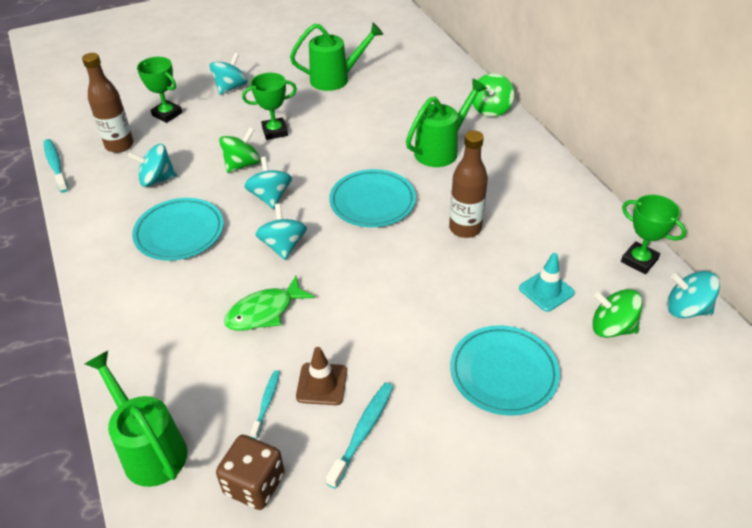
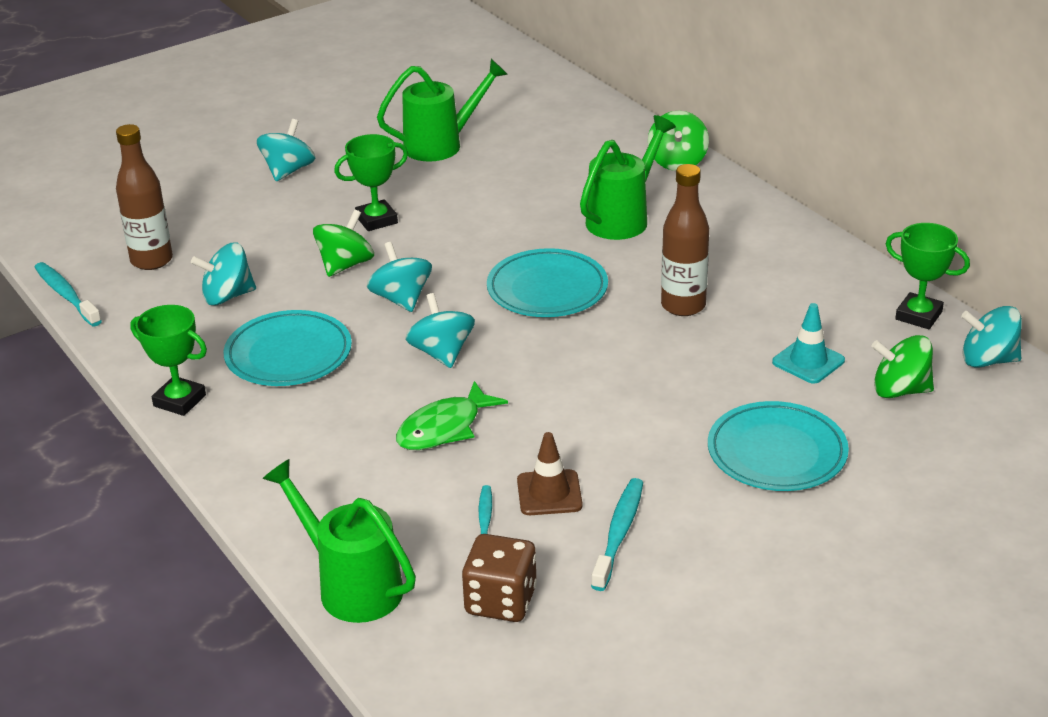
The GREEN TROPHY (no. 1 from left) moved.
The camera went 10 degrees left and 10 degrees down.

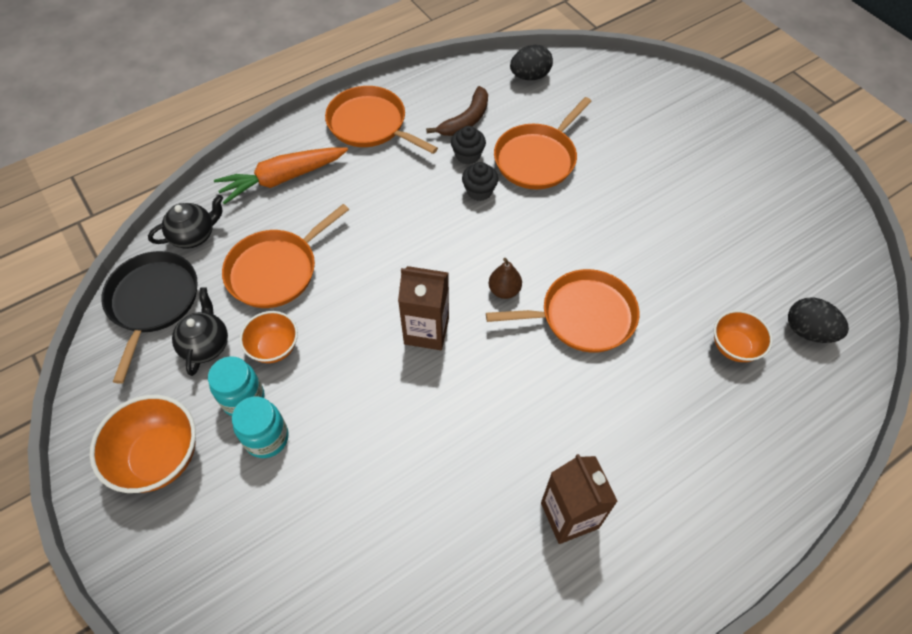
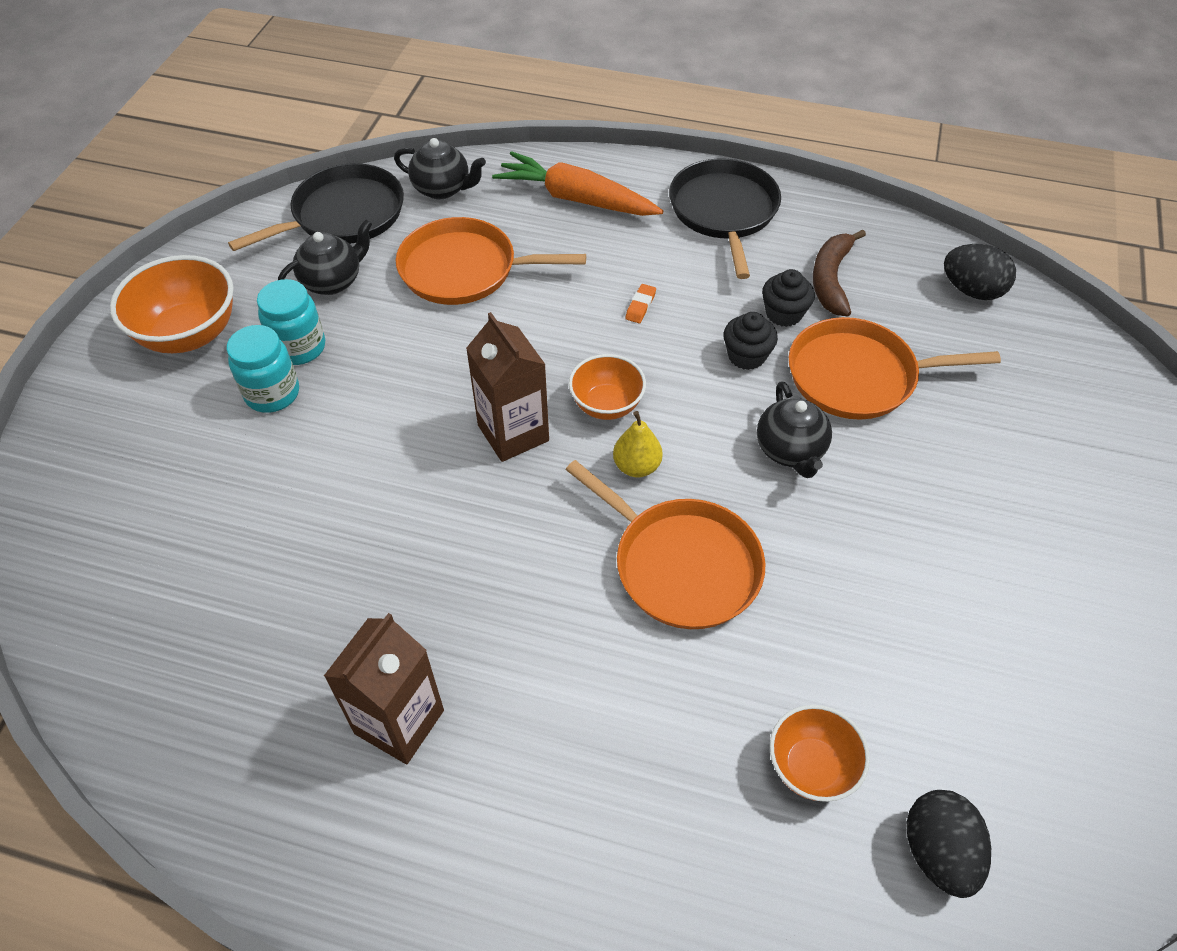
The ORANGE BOWL (no. 2 from left) moved.
The ORANGE PAN (no. 2 from left) became the BLACK PAN (no. 2 from left).
The BROWN BANANA turned 105 degrees clockwise.
The BROWN PEAR became the YELLOW PEAR.
The ORANGE ERASER appeared.
The BLACK TEAPOT (no. 3 from left) appeared.
The camera went 50 degrees right and 5 degrees down.

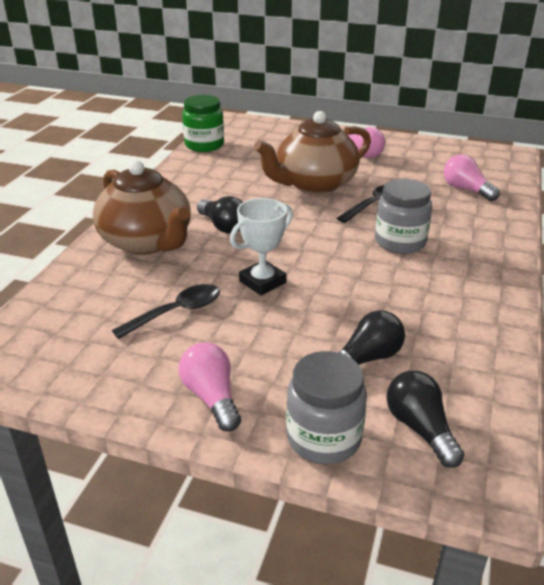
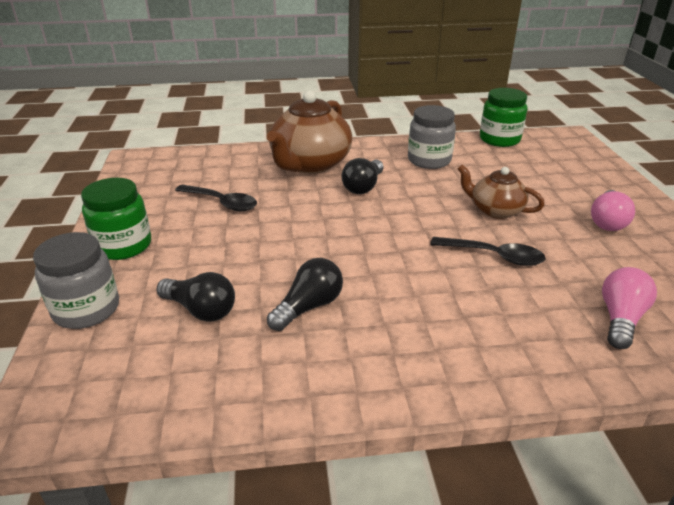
The PINK LIGHT BULB (no. 1 from left) was replaced by the GREEN JAR (no. 1 from left).
The WHITE TROPHY disappeared.
The BROWN TEAPOT (no. 2 from left) changed to 0.57 times the size.
The GREY JAR (no. 2 from left) moved.
The BLACK LIGHT BULB (no. 3 from left in the first image) moved.
The camera went 65 degrees right and 0 degrees up.

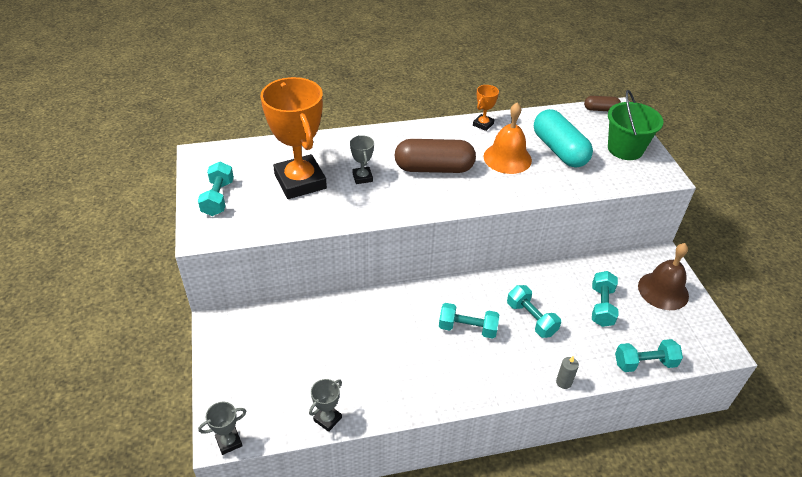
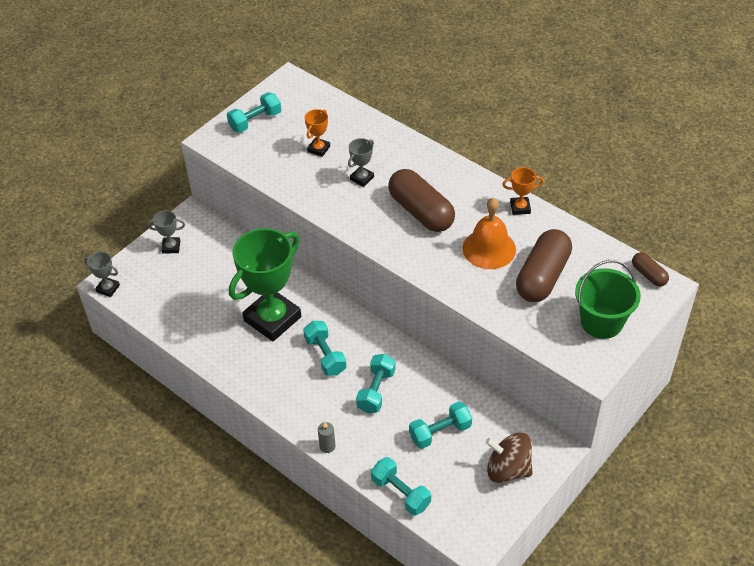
The ORANGE TROPHY (no. 1 from left) changed to 0.43 times the size.
The GREY TROPHY (no. 2 from left) moved.
The TURQUOISE CAPSULE became the BROWN CAPSULE (no. 2 from left).
The BROWN BELL was replaced by the BROWN SPINNING TOP.
The GREEN TROPHY appeared.
The camera went 55 degrees right and 5 degrees up.

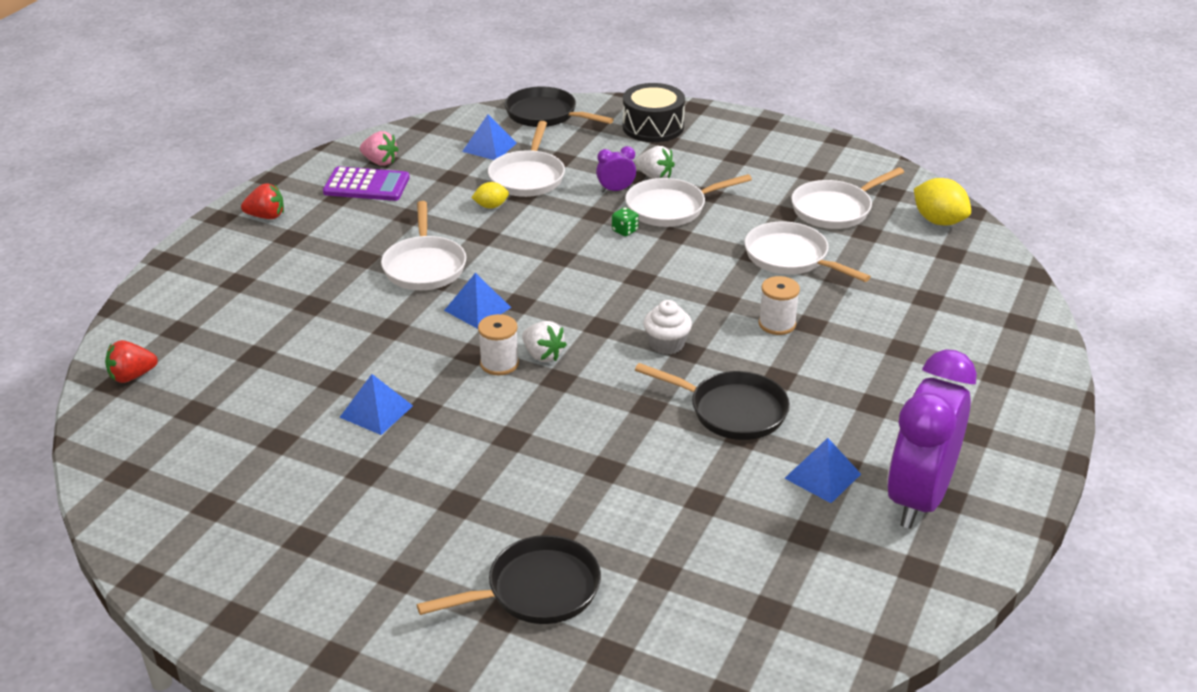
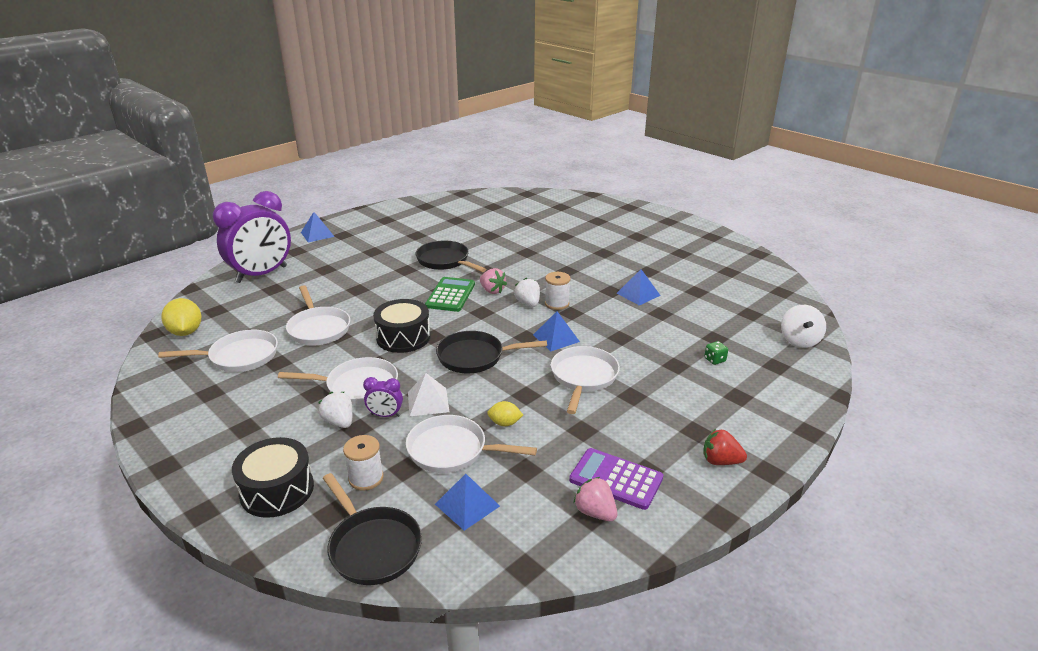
The RED STRAWBERRY (no. 1 from left) was replaced by the WHITE SPINNING TOP.
The BLACK PAN (no. 1 from left in the first image) moved.
The WHITE PAN (no. 2 from left in the first image) turned 105 degrees counterclockwise.
The GREEN DICE moved.
The WHITE CUPCAKE was replaced by the GREEN CALCULATOR.
The WHITE SPOOL (no. 2 from left in the first image) moved.
The BLUE PYRAMID (no. 4 from left in the first image) moved.
The PURPLE CLOCK (no. 2 from left in the first image) moved.
The BLACK DRUM (no. 2 from left) appeared.
The WHITE PYRAMID appeared.
The PINK STRAWBERRY (no. 1 from left) appeared.
The camera went 160 degrees left and 5 degrees down.

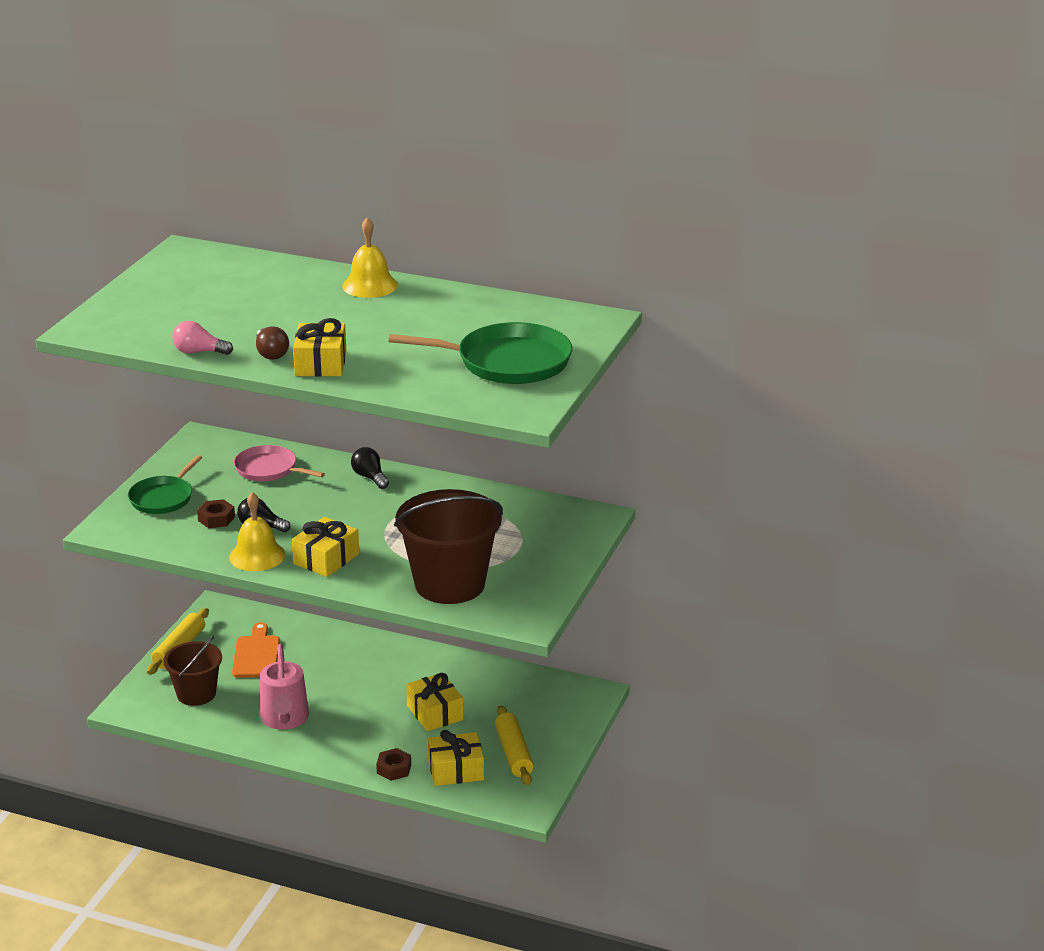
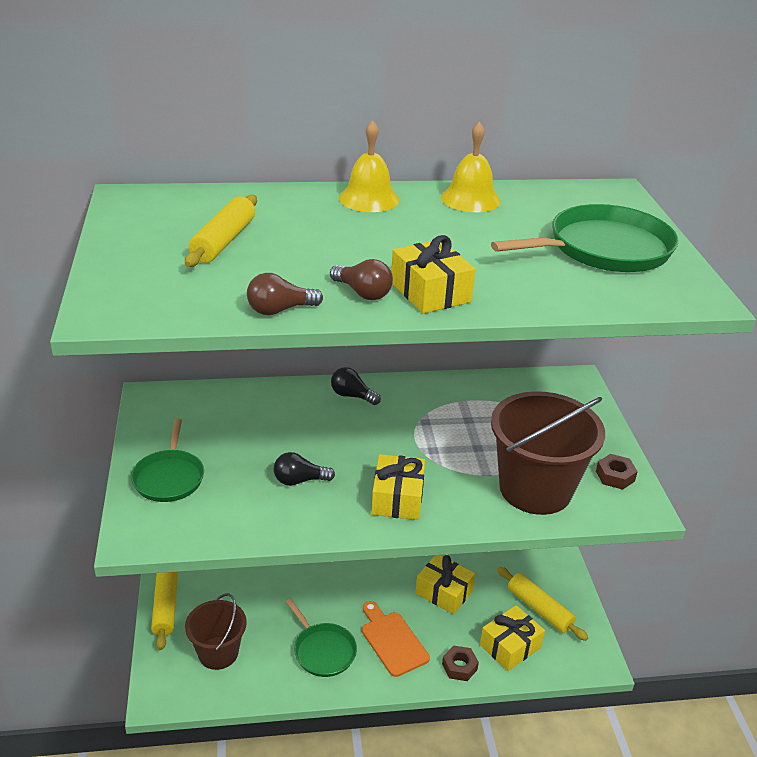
The PINK LIGHT BULB became the BROWN LIGHT BULB (no. 1 from left).
The BROWN NUT (no. 1 from left in the first image) moved.
The YELLOW BELL (no. 1 from left in the first image) moved.
The ORANGE CUTTING BOARD moved.
The PINK PAN disappeared.
The PINK WATERING CAN was replaced by the GREEN PAN (no. 2 from left).
The YELLOW ROLLING PIN (no. 2 from left) appeared.
The camera went 30 degrees left and 5 degrees up.

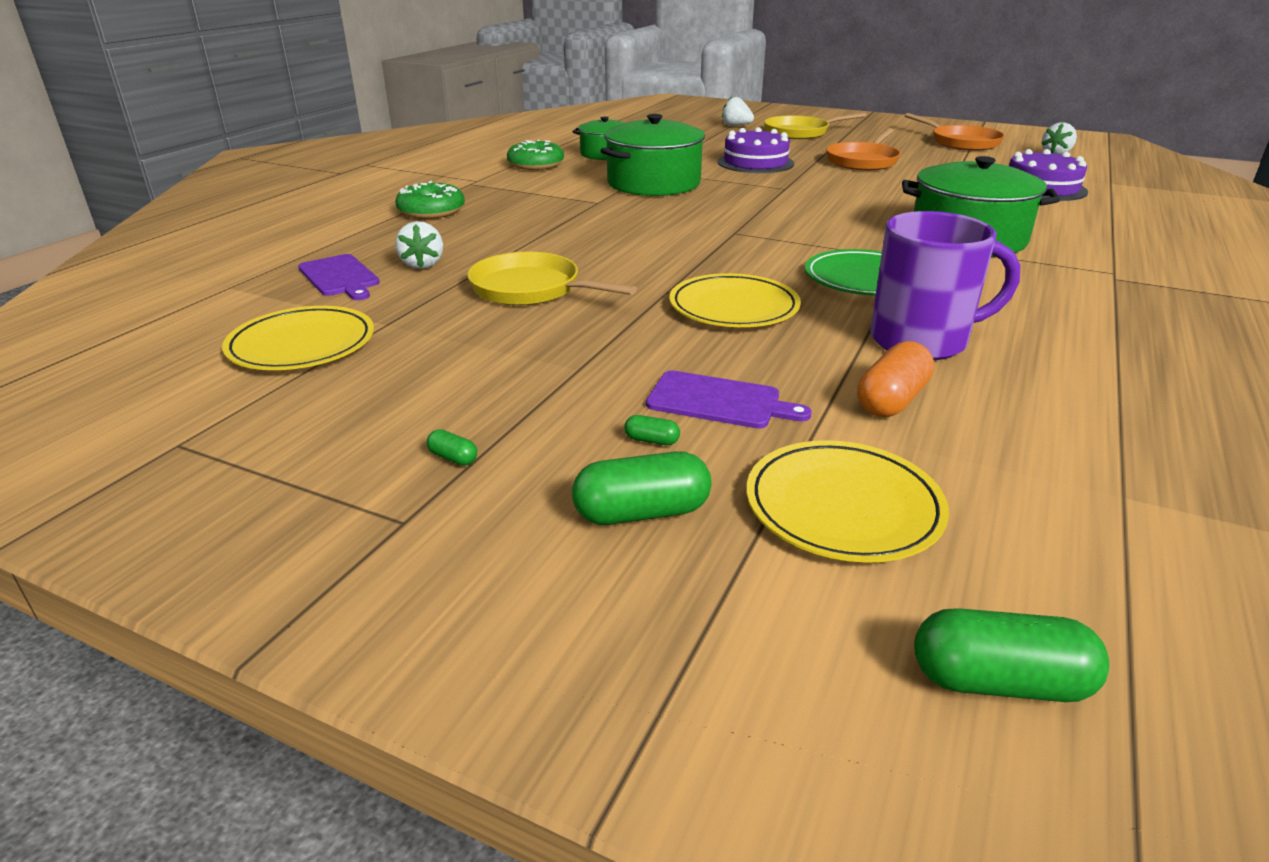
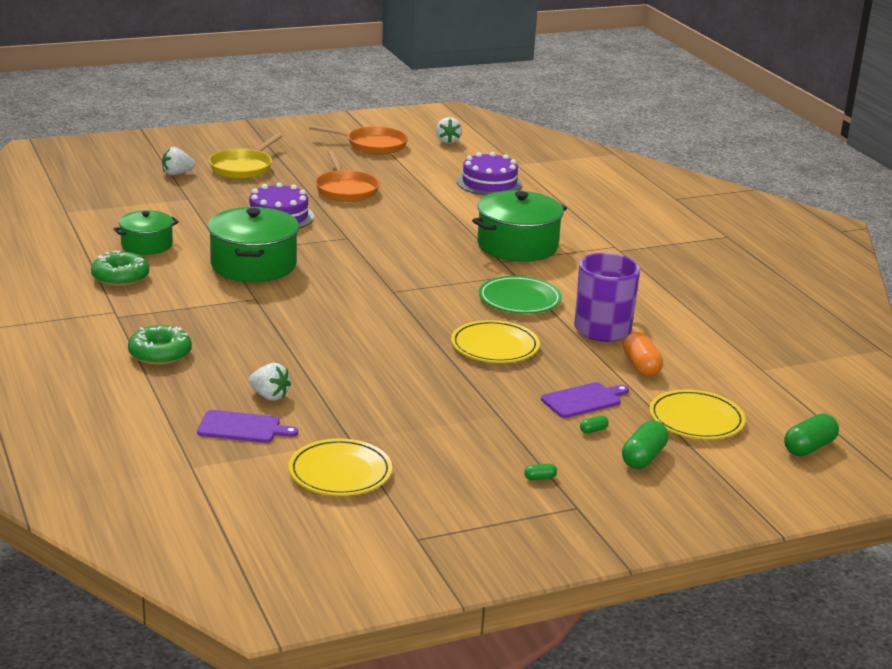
The YELLOW PAN (no. 1 from left) disappeared.
The camera went 50 degrees left and 5 degrees down.

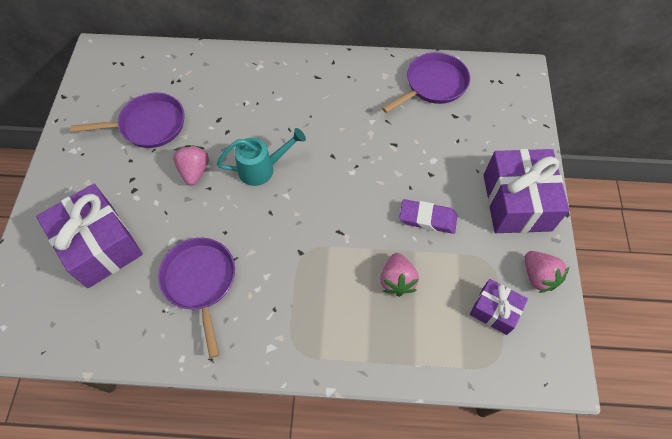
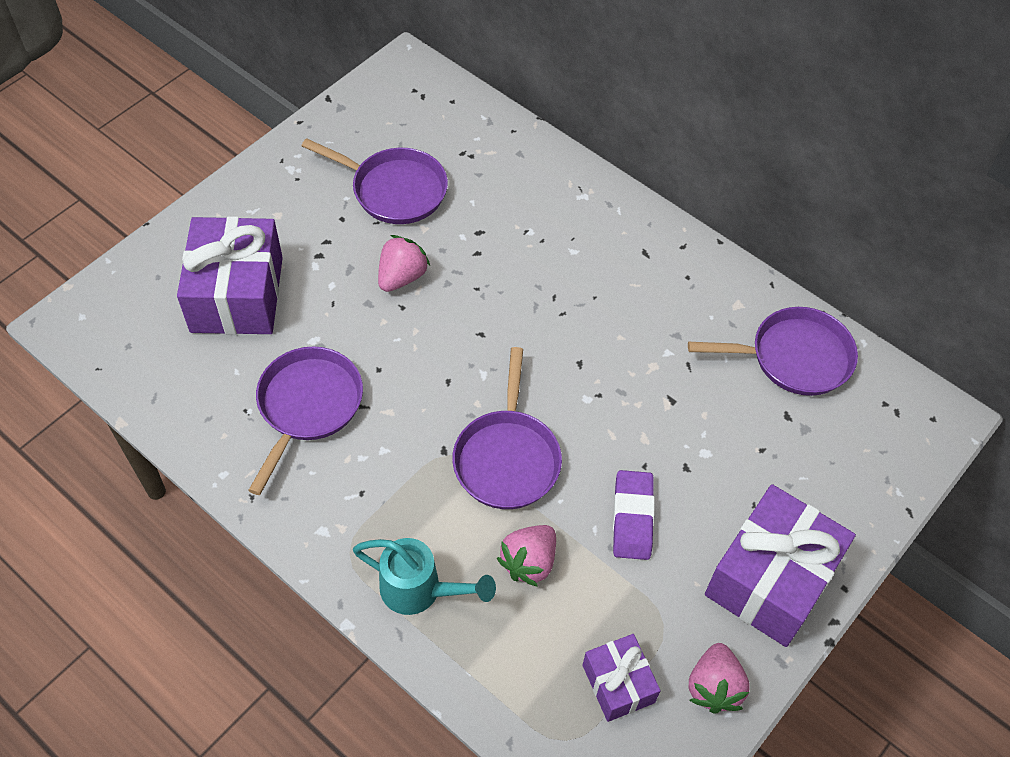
The TURQUOISE WATERING CAN moved.
The PURPLE ERASER turned 45 degrees clockwise.
The PURPLE PAN (no. 3 from left) appeared.
The camera went 35 degrees right and 5 degrees down.

